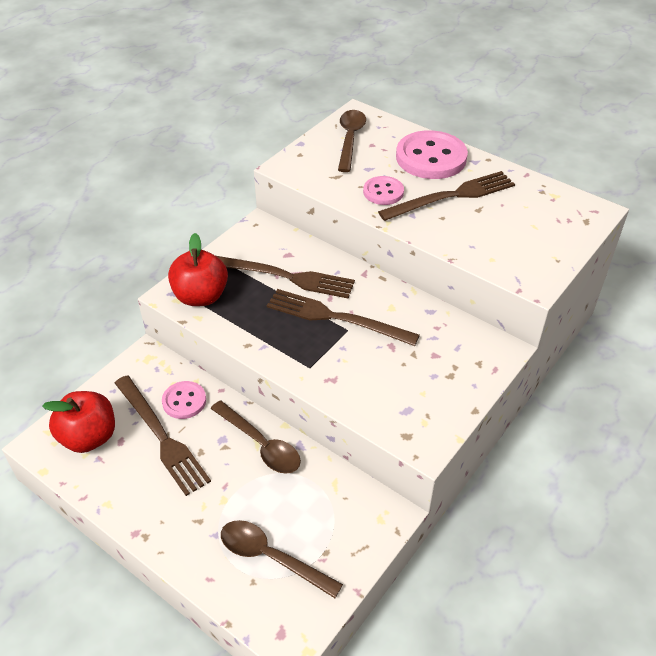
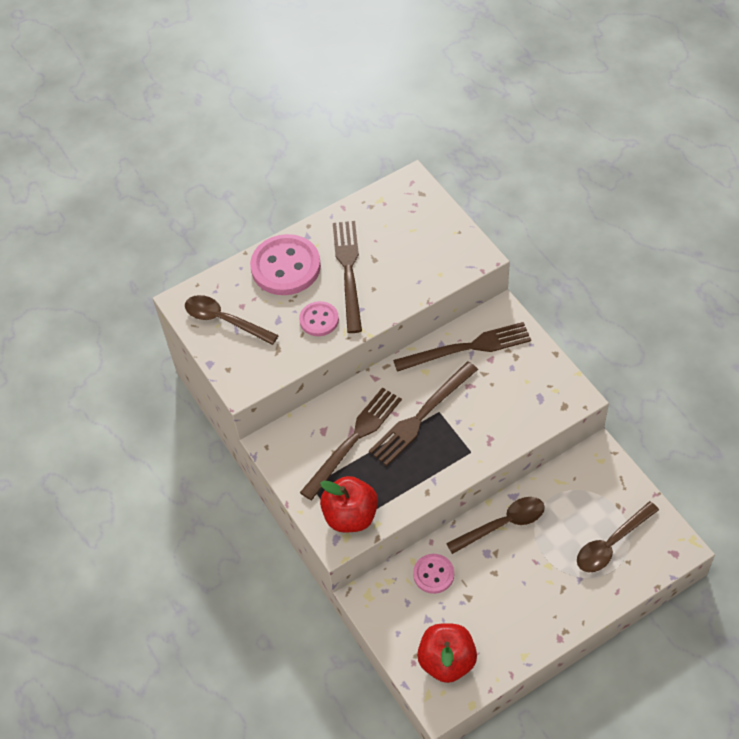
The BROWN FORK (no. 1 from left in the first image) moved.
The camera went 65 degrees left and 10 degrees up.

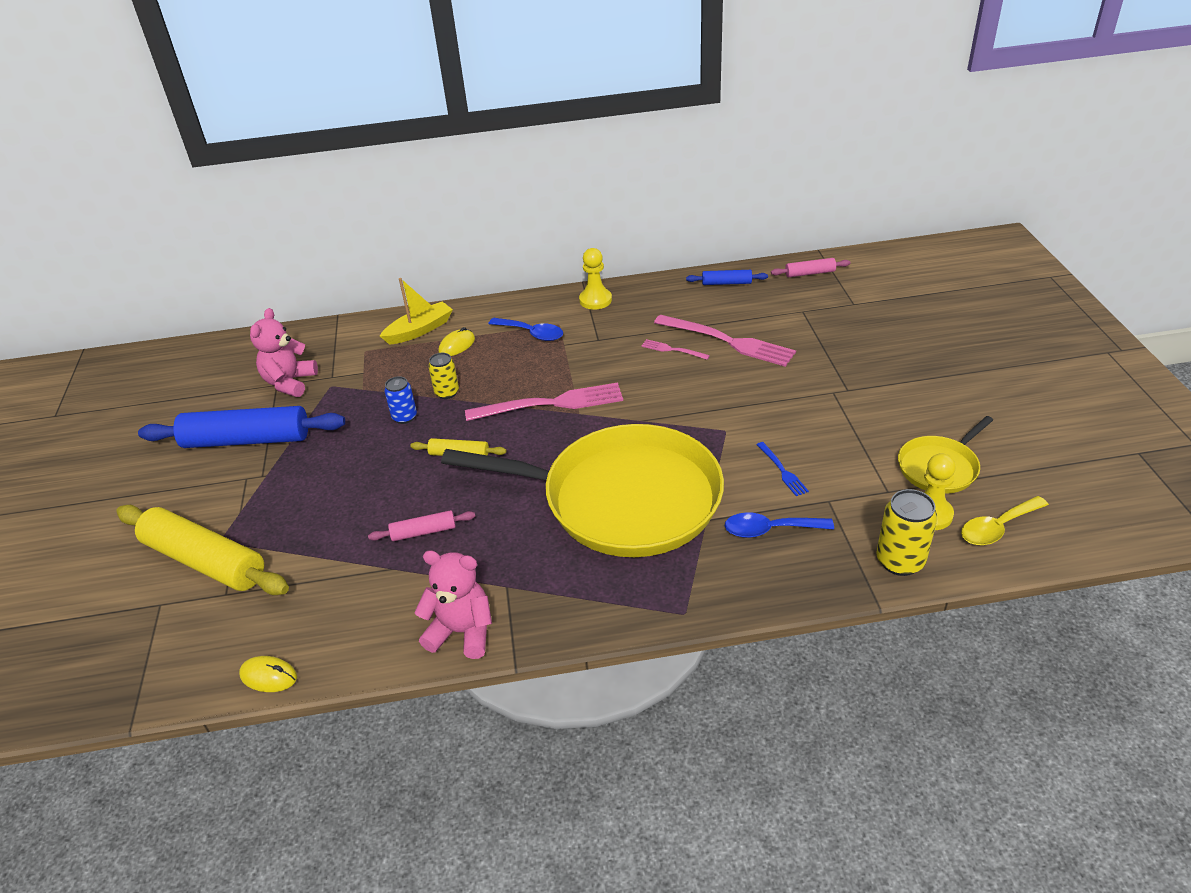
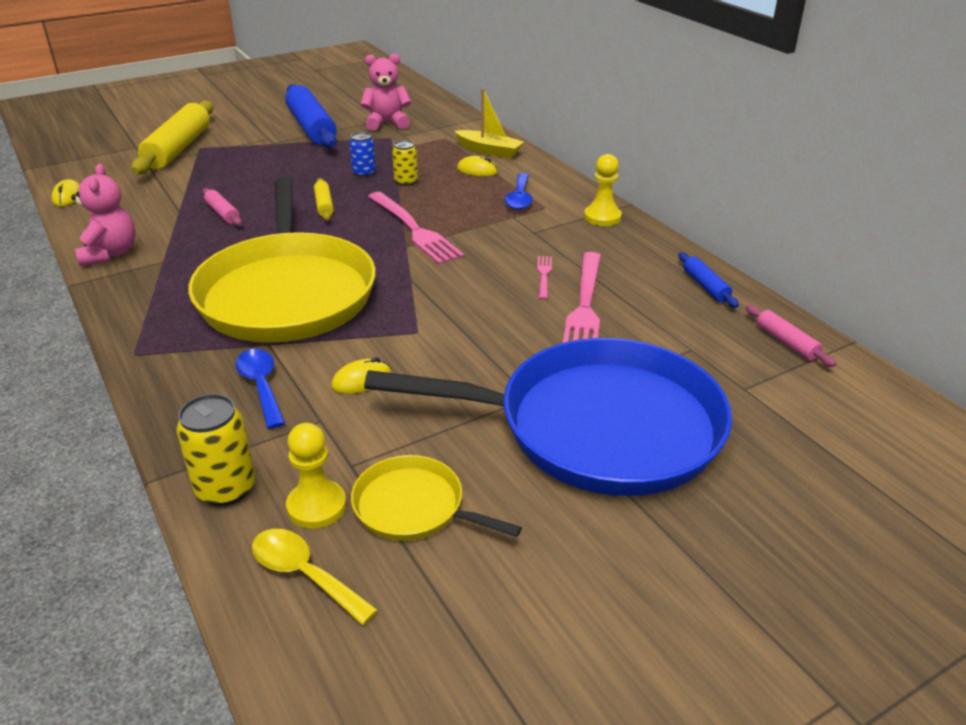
The BLUE FORK was replaced by the YELLOW MOUSE (no. 2 from left).
The BLUE PAN appeared.
The camera went 65 degrees right and 5 degrees down.

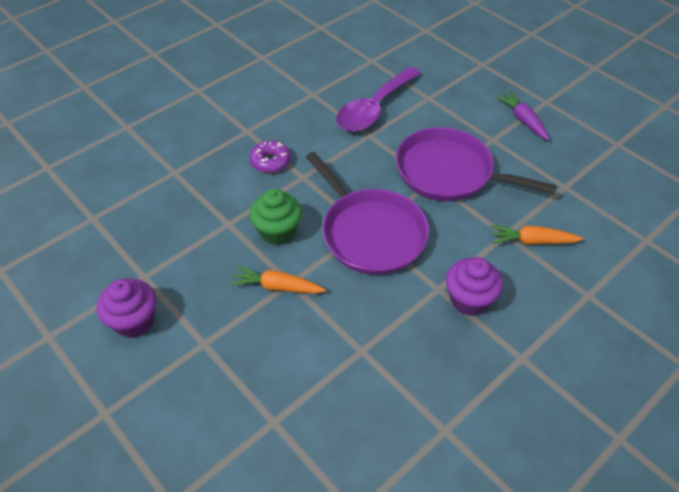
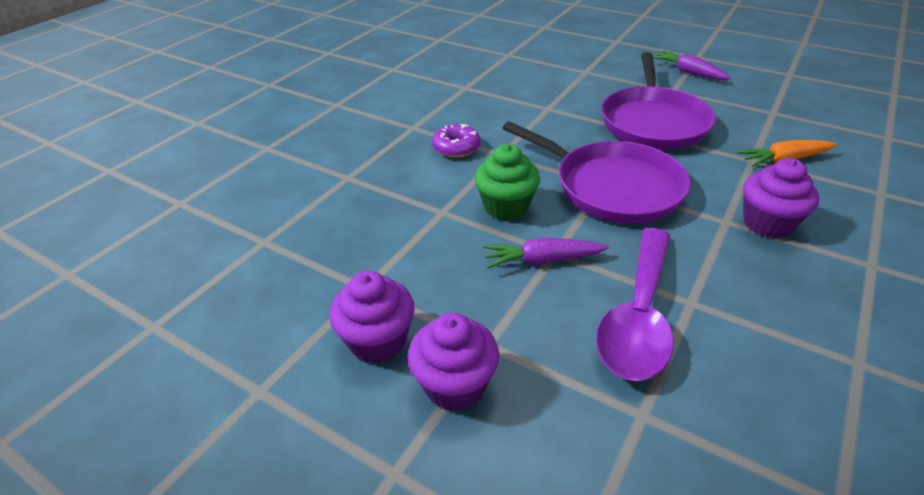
The ORANGE CARROT (no. 1 from left) became the PURPLE CARROT (no. 1 from left).
The PURPLE SPOON moved.
The PURPLE PAN (no. 2 from left) turned 90 degrees counterclockwise.
The PURPLE CUPCAKE (no. 2 from left) appeared.
The camera went 15 degrees left and 10 degrees down.

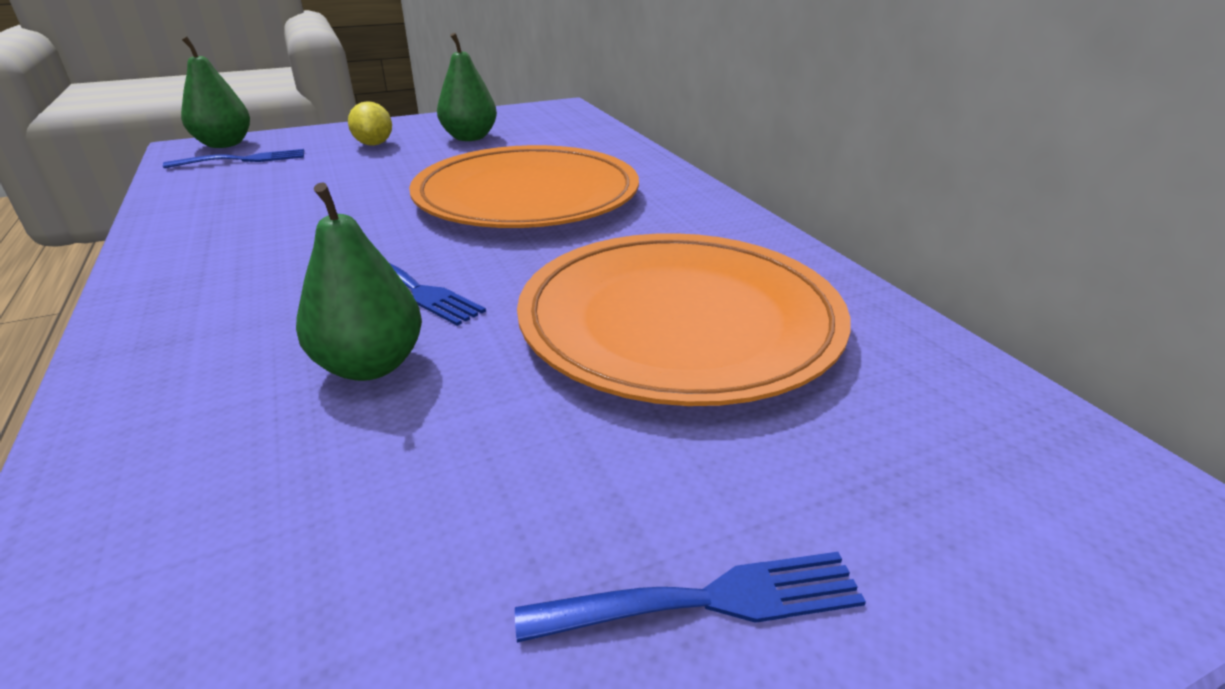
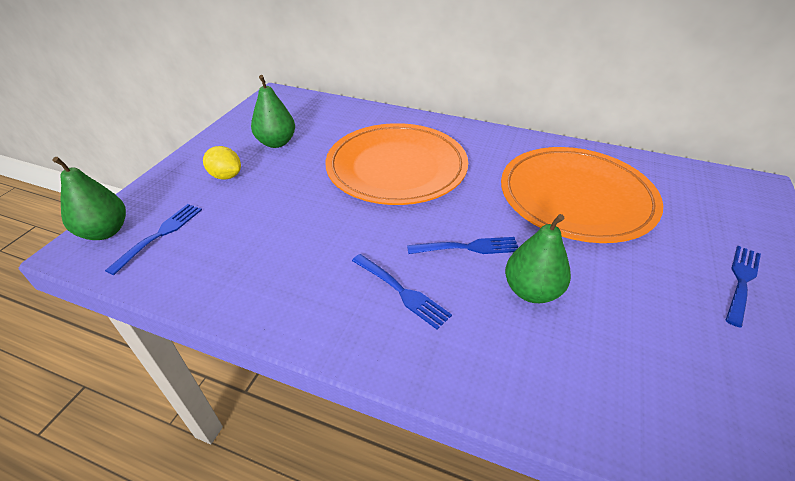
The BLUE FORK (no. 2 from left) appeared.
The camera went 45 degrees left and 10 degrees up.

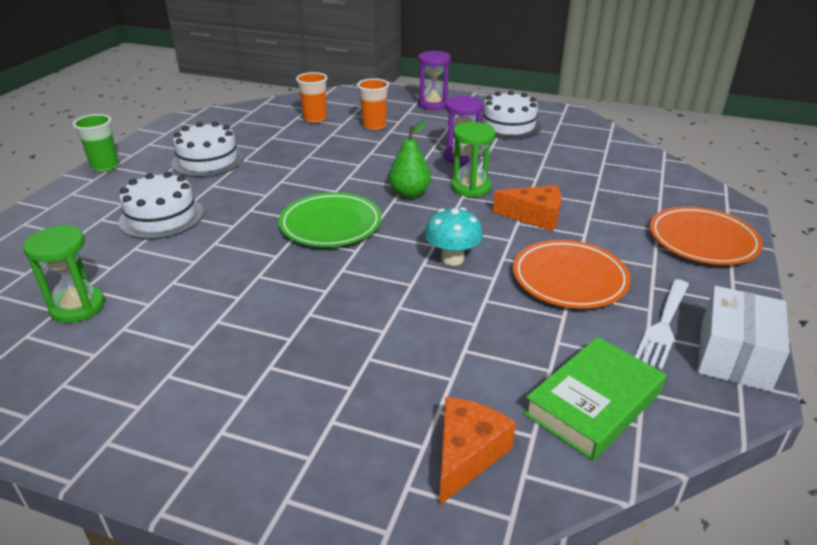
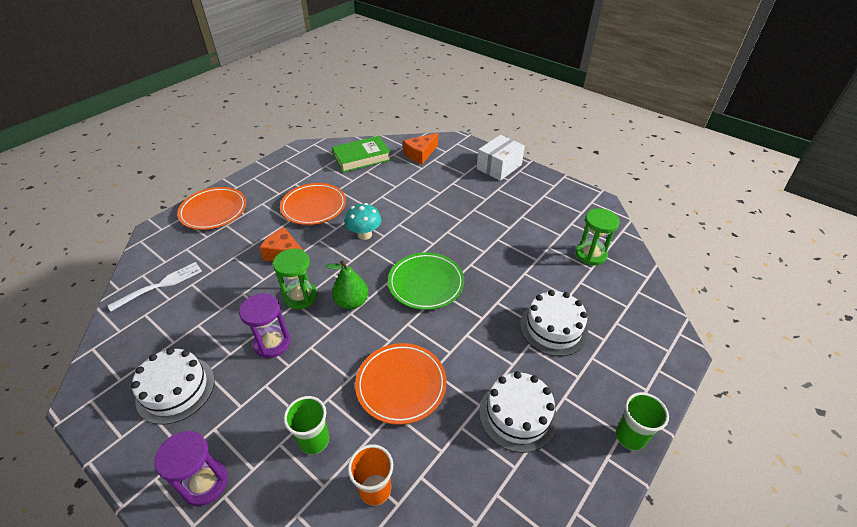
The ORANGE CUP (no. 2 from left) became the GREEN CUP (no. 1 from left).
The WHITE FORK moved.
The WHITE BOX moved.
The ORANGE PLATE (no. 3 from left) appeared.
The camera went 160 degrees left and 10 degrees up.

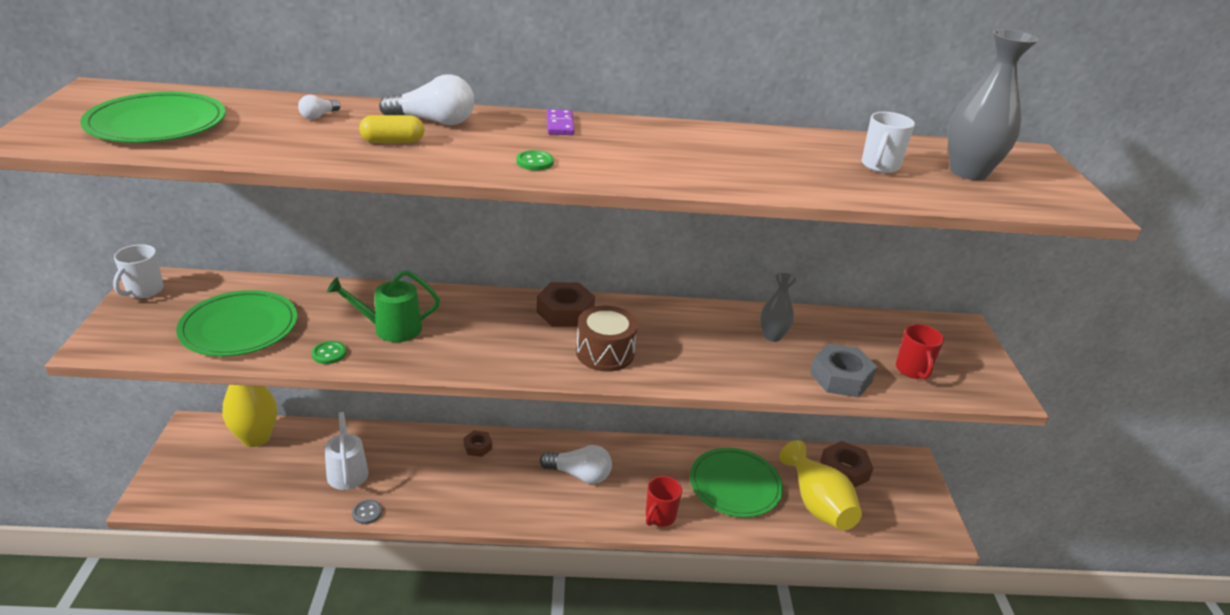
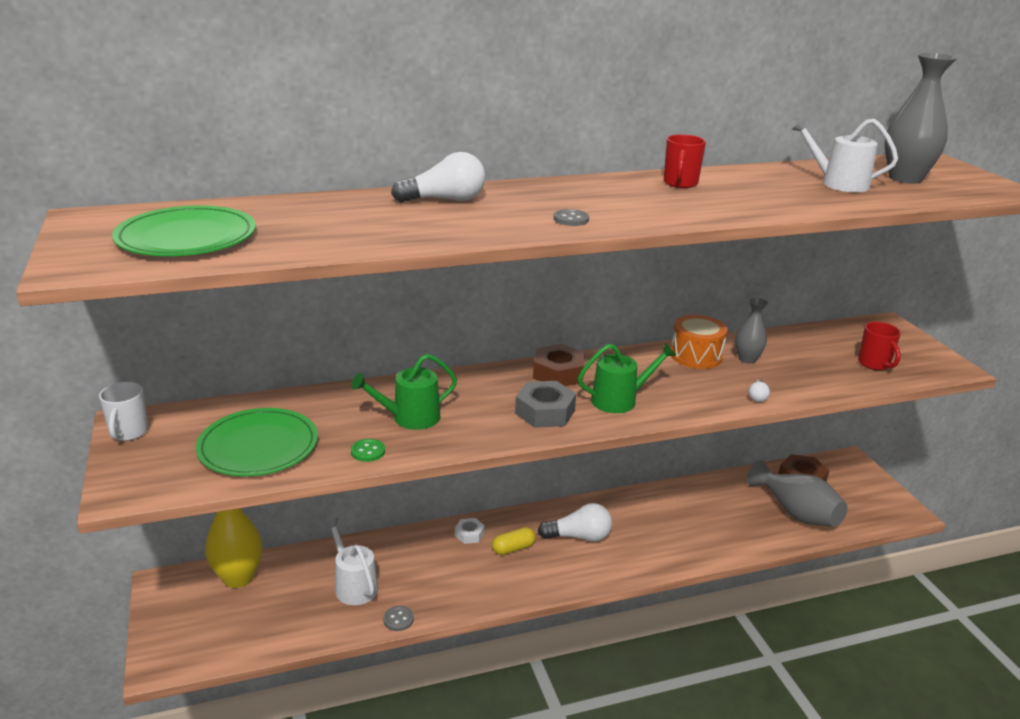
The WHITE LIGHT BULB (no. 1 from left in the first image) moved.
The YELLOW CAPSULE moved.
The BROWN NUT (no. 1 from left) became the WHITE NUT.
The GREEN BUTTON (no. 2 from left) became the GREY BUTTON (no. 2 from left).
The PURPLE DOMINO disappeared.
The BROWN DRUM was replaced by the GREEN WATERING CAN (no. 2 from left).
The RED MUG (no. 1 from left) moved.
The GREEN PLATE (no. 3 from left) disappeared.
The YELLOW VASE (no. 2 from left) became the GREY VASE (no. 2 from left).
The GREY NUT moved.
The WHITE MUG (no. 2 from left) was replaced by the WHITE WATERING CAN (no. 2 from left).
The ORANGE DRUM appeared.
The camera went 15 degrees left and 5 degrees down.

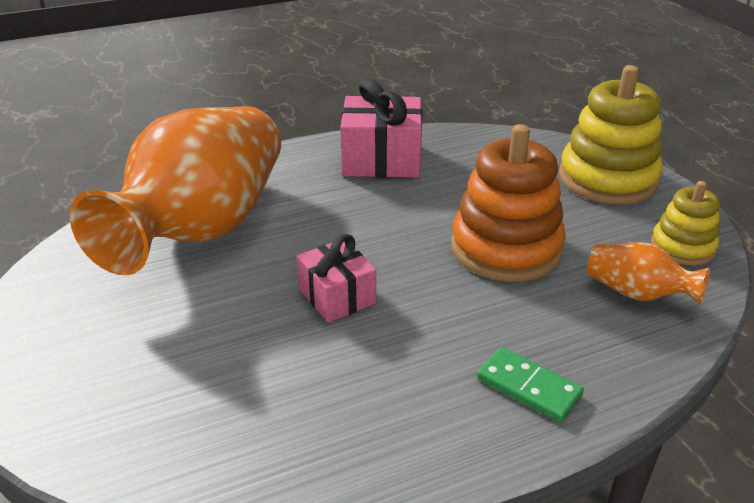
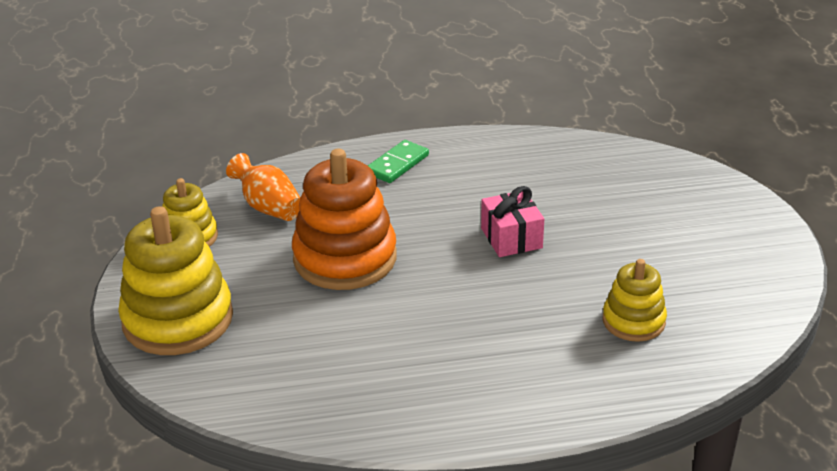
The ORANGE VASE (no. 1 from left) was replaced by the YELLOW STACKING TOY (no. 3 from left).
The PINK GIFT (no. 2 from left) disappeared.
The GREEN DOMINO turned 75 degrees clockwise.
The camera went 165 degrees left and 0 degrees up.

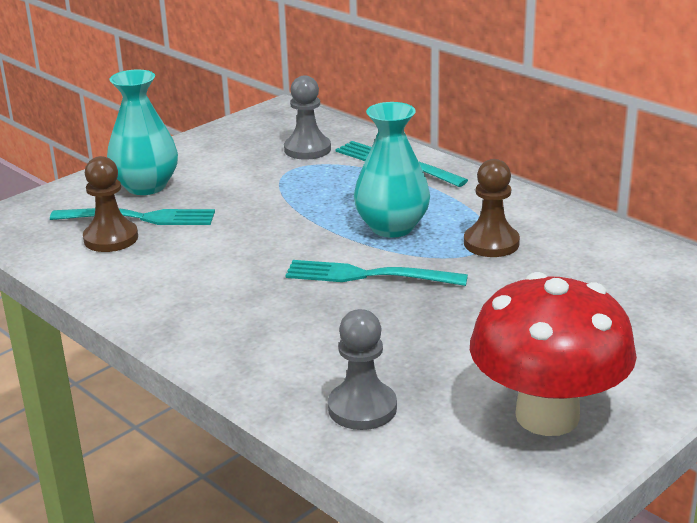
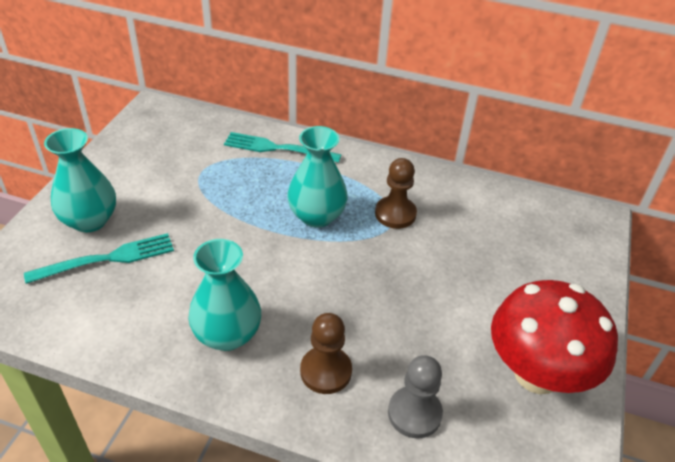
The BROWN PAWN (no. 1 from left) moved.
The GREY PAWN (no. 1 from left) disappeared.
The TURQUOISE FORK (no. 2 from left) disappeared.
The TURQUOISE VASE (no. 2 from left) appeared.
The camera went 30 degrees left and 15 degrees up.

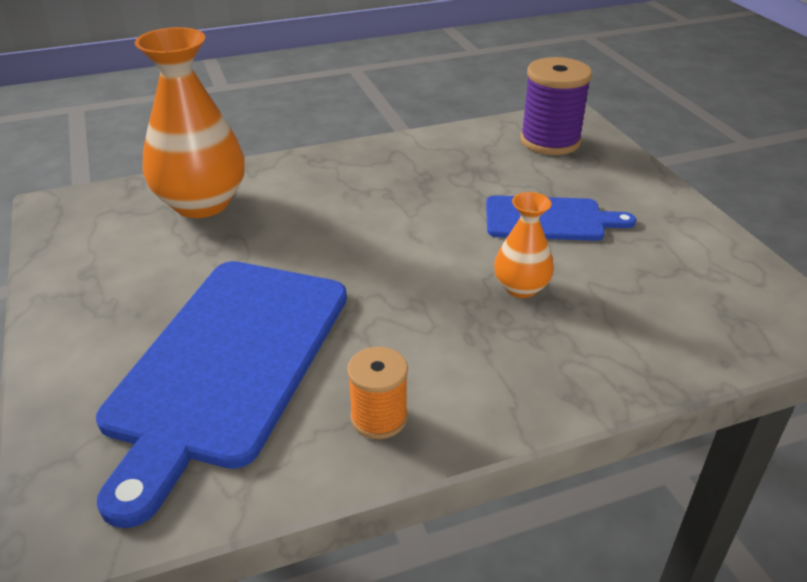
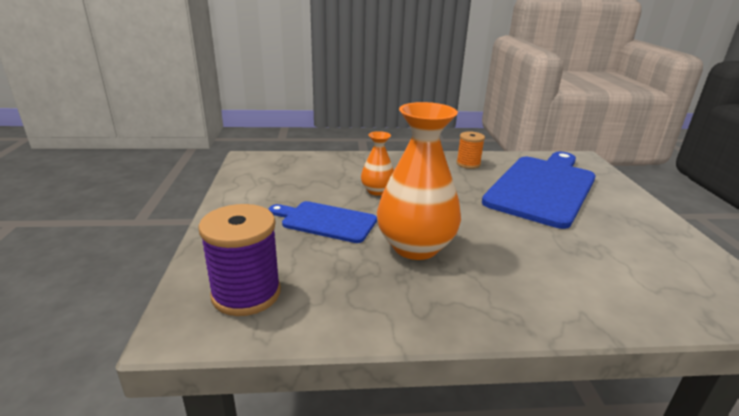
The ORANGE VASE (no. 1 from left in the first image) moved.
The camera went 165 degrees left and 10 degrees down.

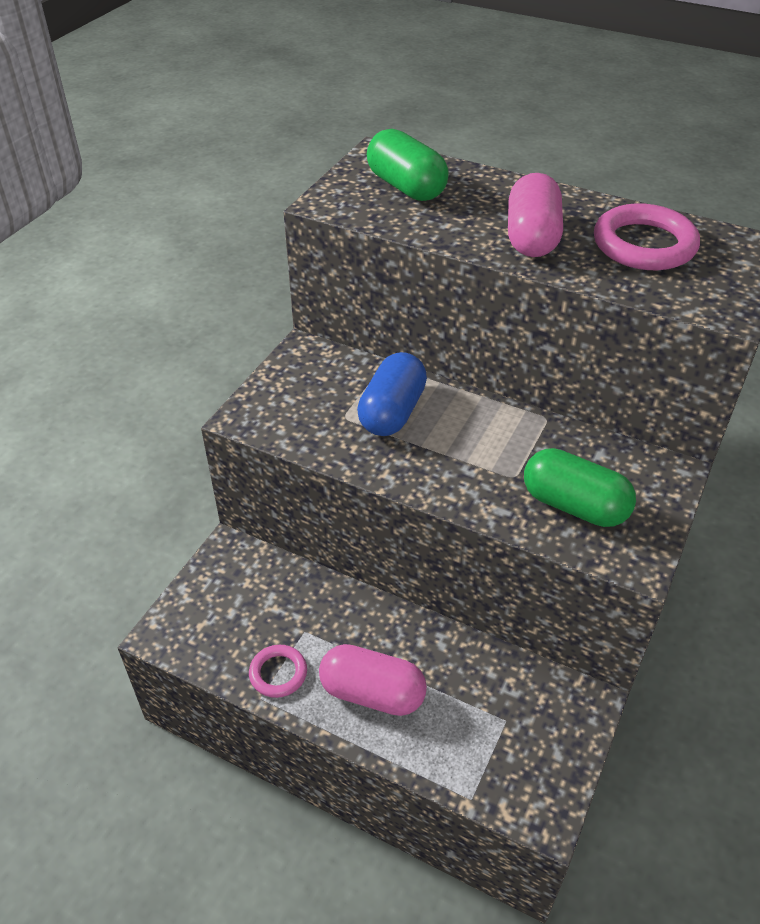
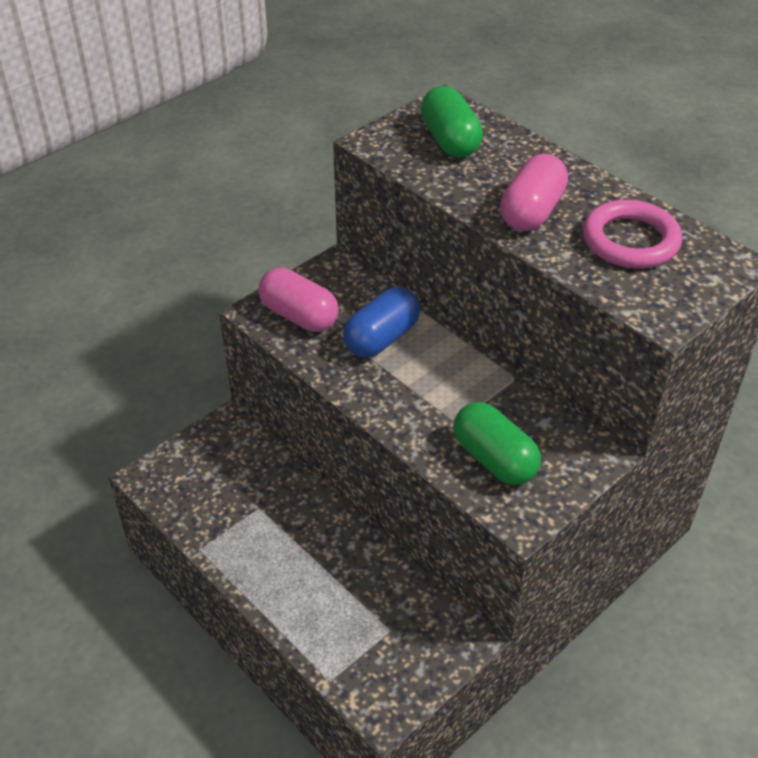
The PINK RING (no. 1 from left) disappeared.
The PINK CAPSULE (no. 1 from left) moved.
The camera went 20 degrees right and 0 degrees up.

